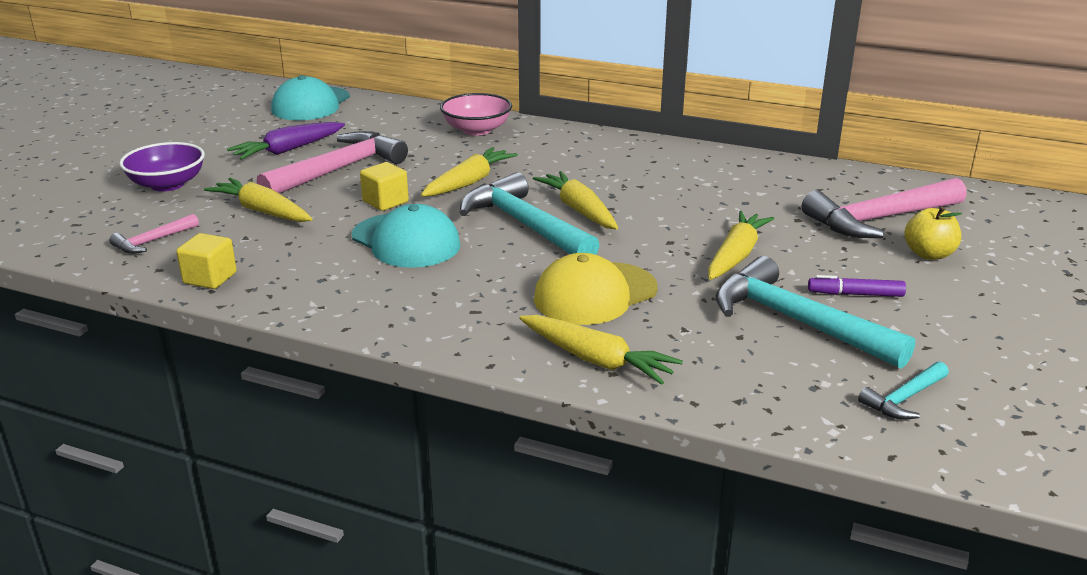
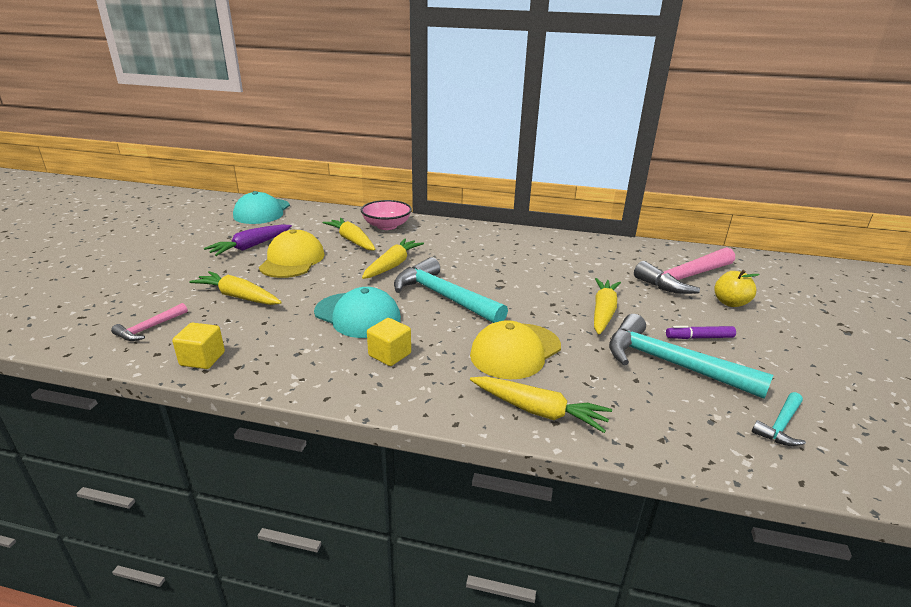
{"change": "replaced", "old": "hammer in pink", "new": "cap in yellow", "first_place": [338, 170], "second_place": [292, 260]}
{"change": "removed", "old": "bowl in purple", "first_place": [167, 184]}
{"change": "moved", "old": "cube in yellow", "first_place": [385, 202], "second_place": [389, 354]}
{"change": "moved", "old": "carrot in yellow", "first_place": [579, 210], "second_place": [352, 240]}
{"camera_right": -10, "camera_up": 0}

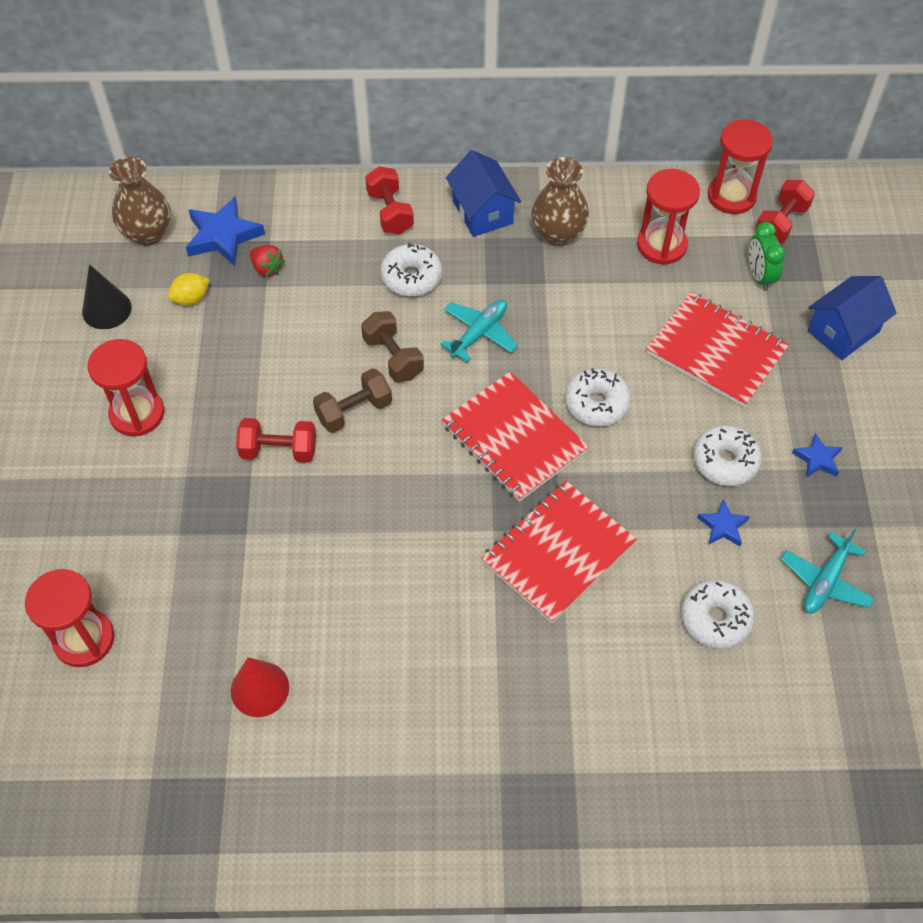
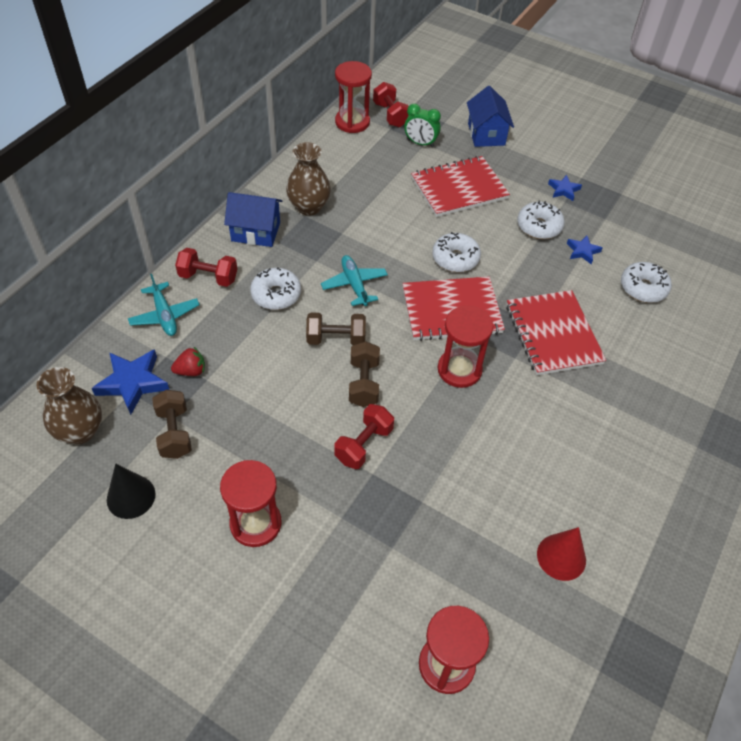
{"change": "moved", "old": "hourglass in red", "first_place": [661, 245], "second_place": [459, 370]}
{"change": "replaced", "old": "lemon in yellow", "new": "dumbbell in brown", "first_place": [191, 298], "second_place": [174, 433]}
{"change": "moved", "old": "plane in turquoise", "first_place": [825, 581], "second_place": [164, 315]}
{"camera_right": -60, "camera_up": -5}

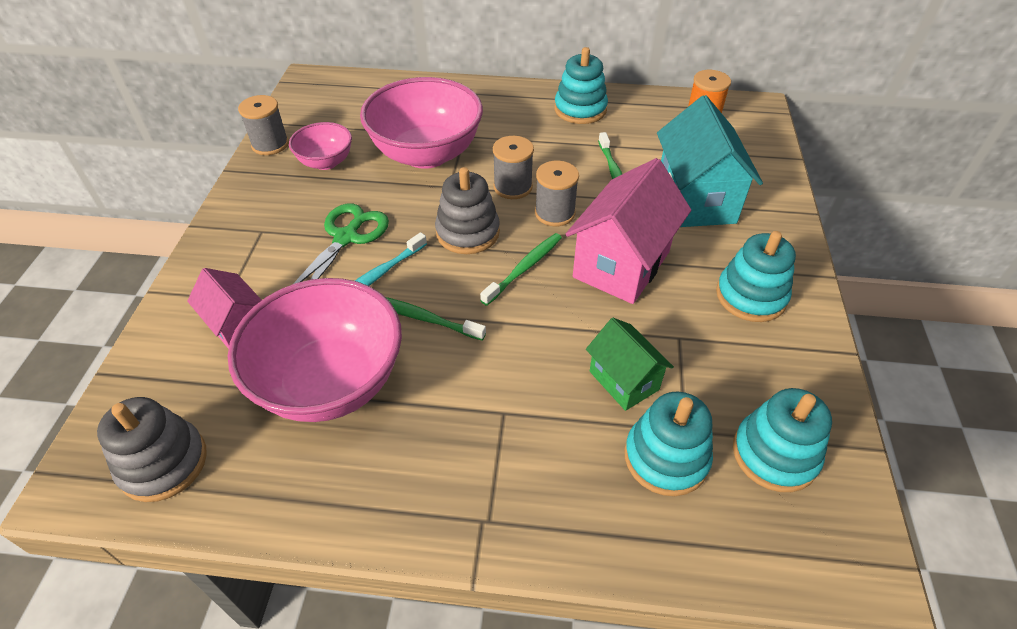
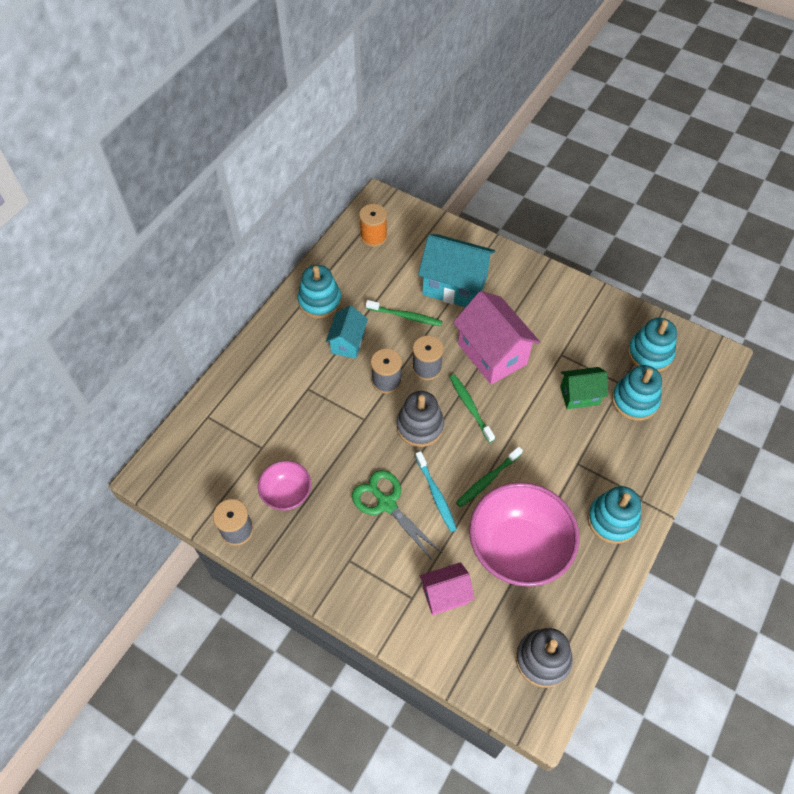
{"change": "removed", "old": "bowl in pink", "first_place": [426, 154]}
{"change": "moved", "old": "stacking toy in turquoise", "first_place": [751, 296], "second_place": [612, 520]}
{"change": "added", "new": "house in turquoise", "second_place": [348, 342]}
{"camera_right": -65, "camera_up": 10}

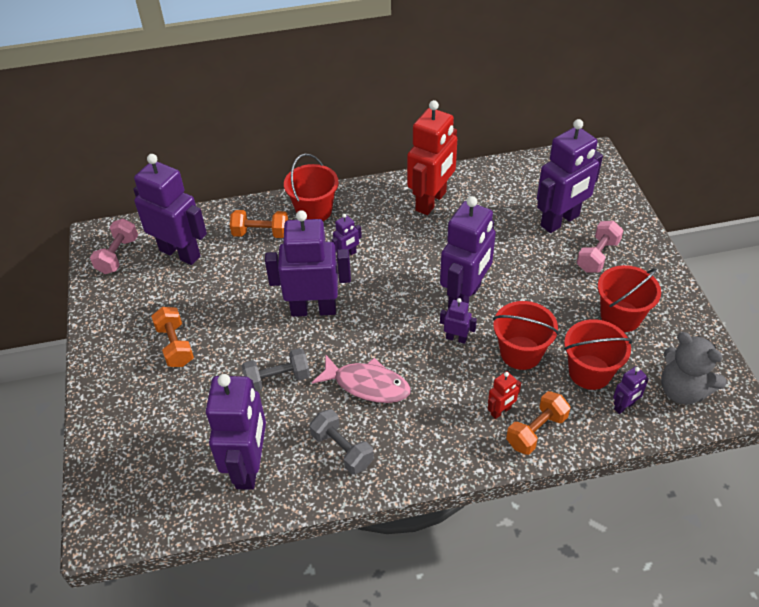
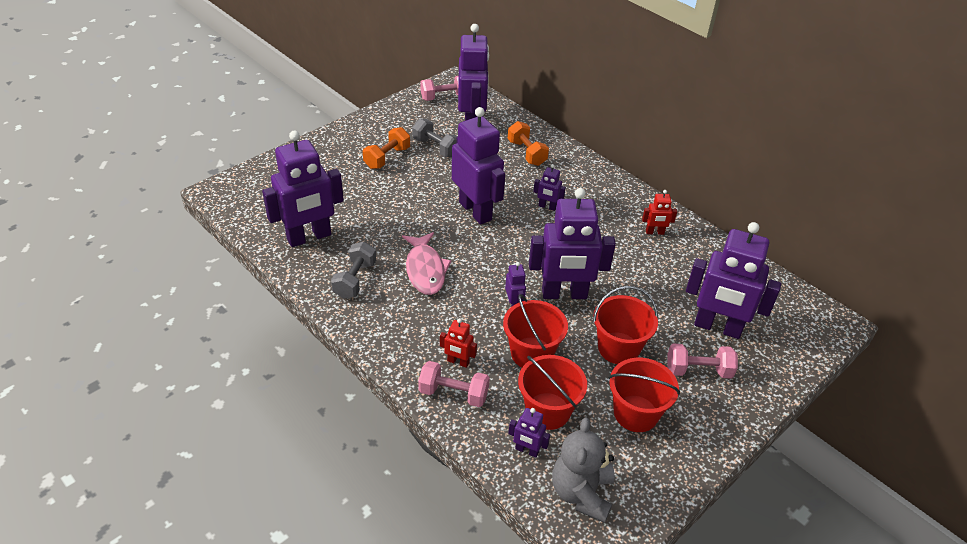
{"change": "resized", "old": "robot in red", "first_place": [431, 201], "second_place": [654, 232], "factor": 0.44}
{"change": "moved", "old": "bucket in red", "first_place": [314, 211], "second_place": [618, 348]}
{"change": "moved", "old": "dumbbell in grey", "first_place": [277, 379], "second_place": [436, 147]}
{"change": "recoloured", "old": "dumbbell in orange", "new": "dumbbell in pink", "first_place": [536, 431], "second_place": [453, 393]}
{"camera_right": 55, "camera_up": -5}

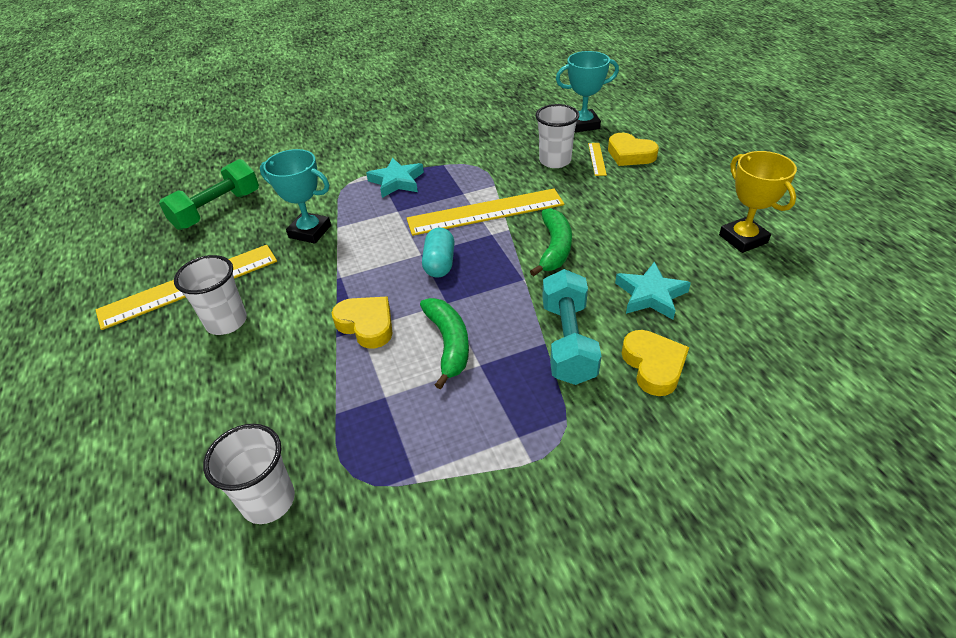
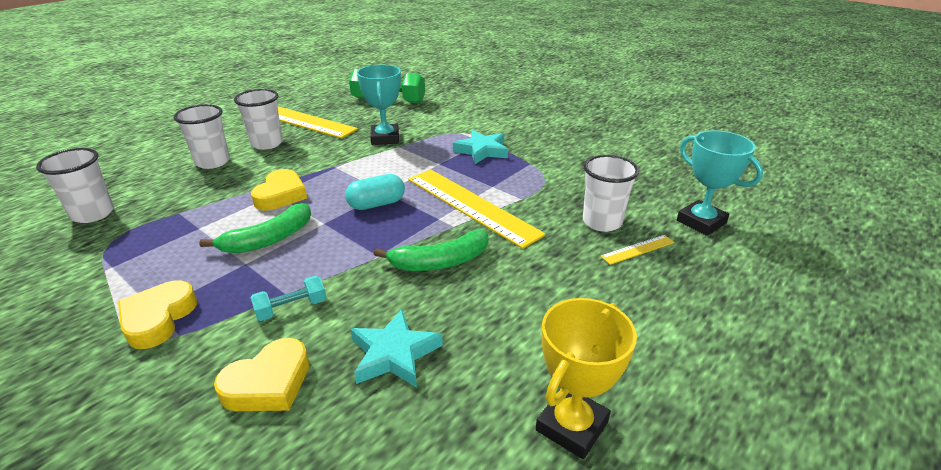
{"change": "moved", "old": "heart in yellow", "first_place": [630, 154], "second_place": [158, 318]}
{"change": "resized", "old": "dumbbell in turquoise", "first_place": [567, 341], "second_place": [291, 308], "factor": 0.53}
{"change": "added", "new": "cup in white", "second_place": [212, 162]}
{"camera_right": 60, "camera_up": -10}

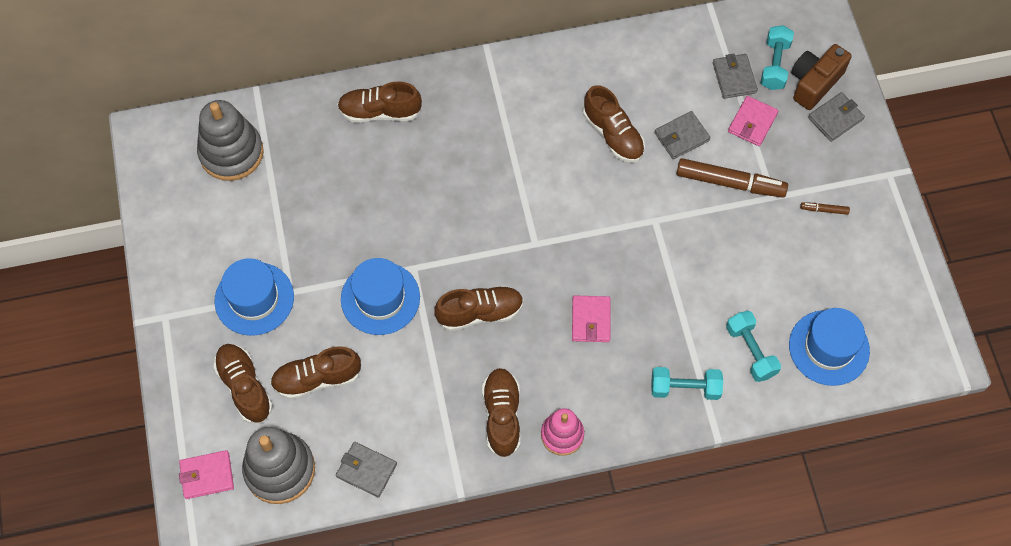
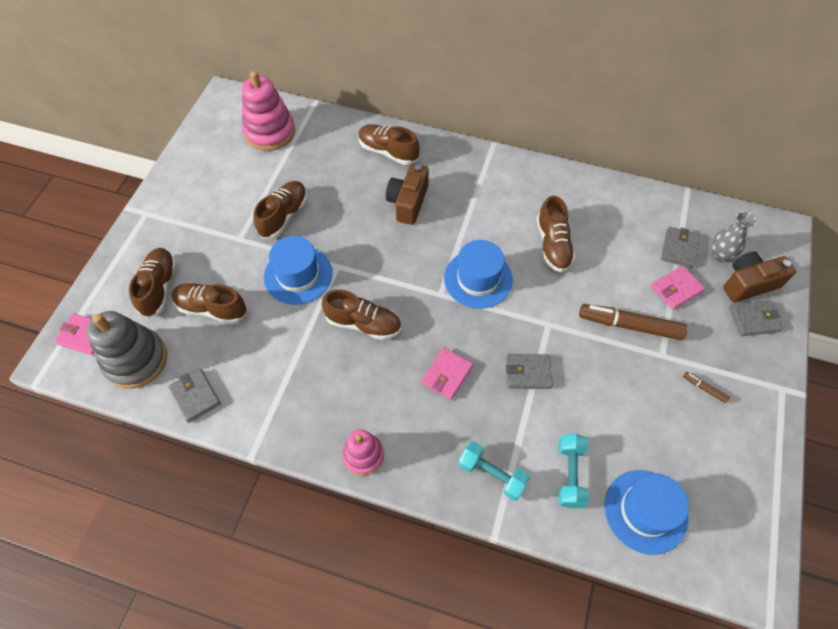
{"change": "replaced", "old": "dumbbell in turquoise", "new": "vase in grey", "first_place": [774, 65], "second_place": [720, 255]}
{"change": "recoloured", "old": "stacking toy in grey", "new": "stacking toy in pink", "first_place": [231, 153], "second_place": [270, 132]}
{"change": "moved", "old": "wallet in grey", "first_place": [681, 137], "second_place": [528, 372]}
{"change": "turned", "old": "marker in brown", "first_place": [729, 182], "second_place": [630, 326], "degrees": 150}
{"change": "moved", "old": "hat in blue", "first_place": [254, 299], "second_place": [478, 279]}
{"change": "moved", "old": "shoe in brown", "first_place": [502, 416], "second_place": [284, 216]}
{"change": "added", "new": "camera in brown", "second_place": [408, 202]}
{"camera_right": 30, "camera_up": -5}

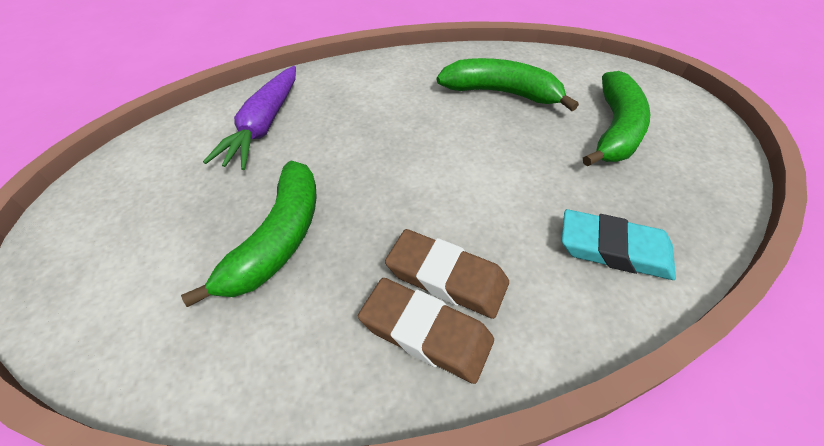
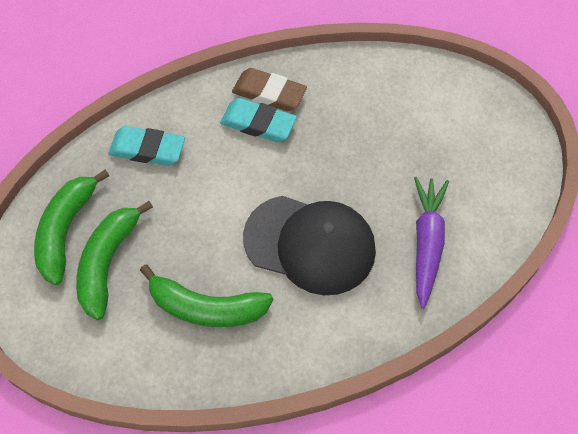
{"change": "moved", "old": "banana in green", "first_place": [278, 239], "second_place": [66, 231]}
{"change": "recoloured", "old": "eraser in brown", "new": "eraser in turquoise", "first_place": [446, 277], "second_place": [258, 123]}
{"change": "added", "new": "cap in black", "second_place": [310, 244]}
{"camera_right": 175, "camera_up": 10}

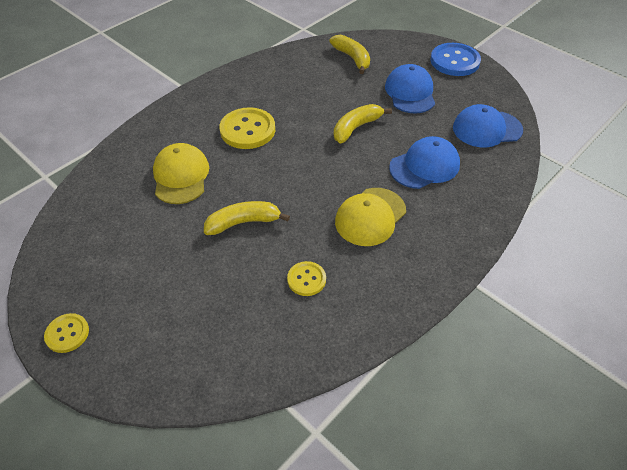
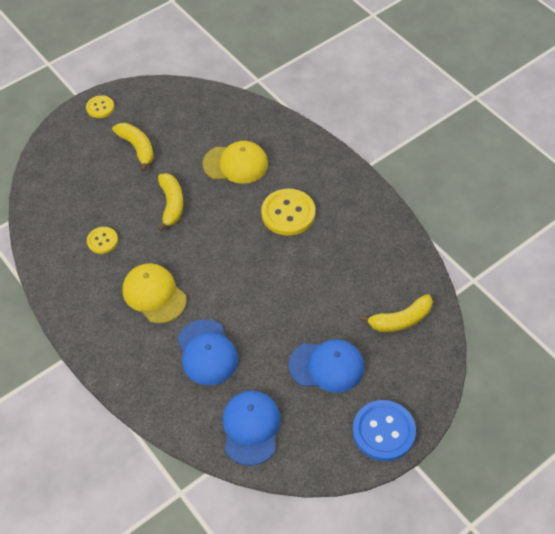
{"change": "moved", "old": "banana in yellow", "first_place": [356, 128], "second_place": [137, 148]}
{"camera_right": 100, "camera_up": 5}

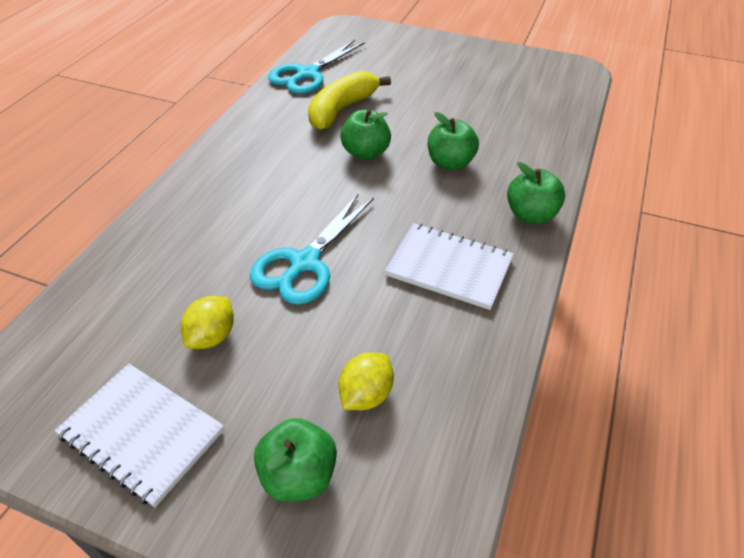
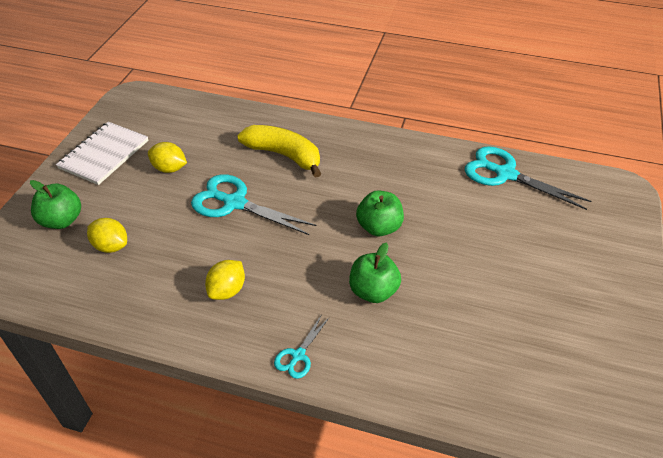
{"change": "moved", "old": "banana in yellow", "first_place": [342, 110], "second_place": [283, 155]}
{"change": "replaced", "old": "apple in green", "new": "scissors in turquoise", "first_place": [530, 215], "second_place": [298, 355]}
{"change": "replaced", "old": "notebook in white", "new": "lemon in yellow", "first_place": [449, 267], "second_place": [227, 290]}
{"camera_right": 85, "camera_up": 0}

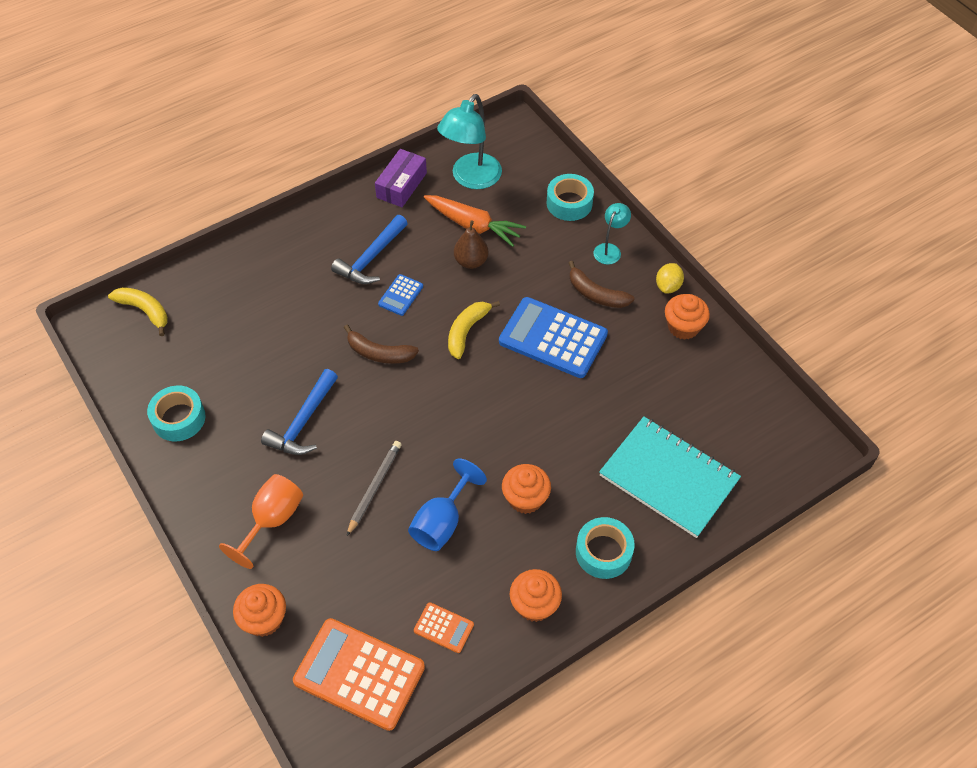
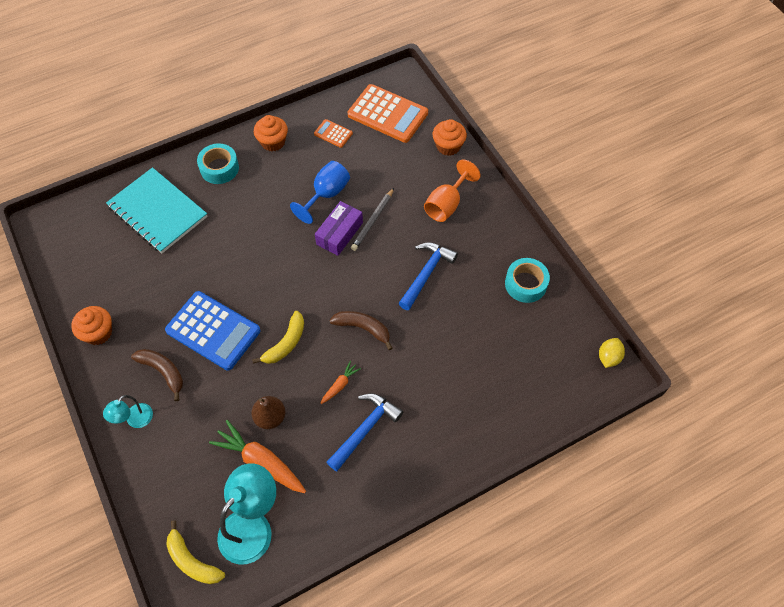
{"change": "moved", "old": "box in purple", "first_place": [401, 185], "second_place": [339, 233]}
{"change": "removed", "old": "tape in turquoise", "first_place": [569, 203]}
{"change": "moved", "old": "lemon in yellow", "first_place": [668, 286], "second_place": [608, 357]}
{"change": "replaced", "old": "calculator in blue", "new": "carrot in orange", "first_place": [401, 295], "second_place": [340, 385]}
{"change": "moved", "old": "banana in yellow", "first_place": [144, 311], "second_place": [192, 560]}
{"change": "removed", "old": "cupcake in orange", "first_place": [525, 498]}
{"camera_right": -175, "camera_up": 5}

